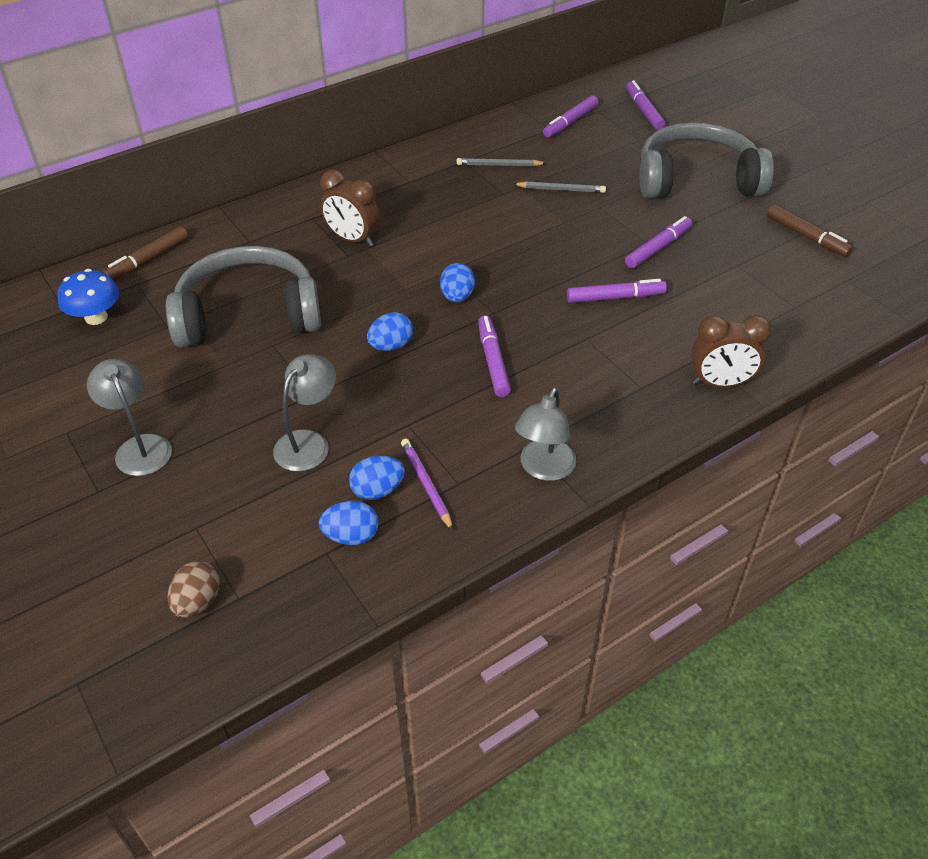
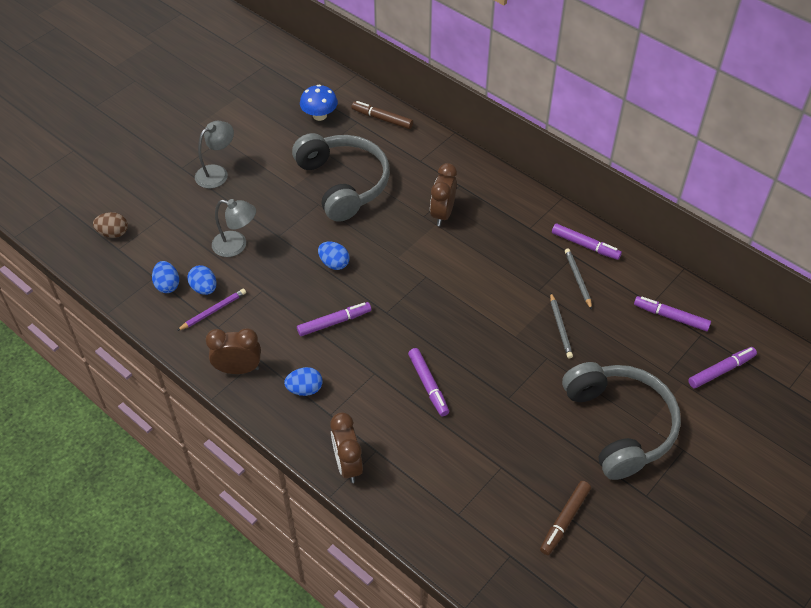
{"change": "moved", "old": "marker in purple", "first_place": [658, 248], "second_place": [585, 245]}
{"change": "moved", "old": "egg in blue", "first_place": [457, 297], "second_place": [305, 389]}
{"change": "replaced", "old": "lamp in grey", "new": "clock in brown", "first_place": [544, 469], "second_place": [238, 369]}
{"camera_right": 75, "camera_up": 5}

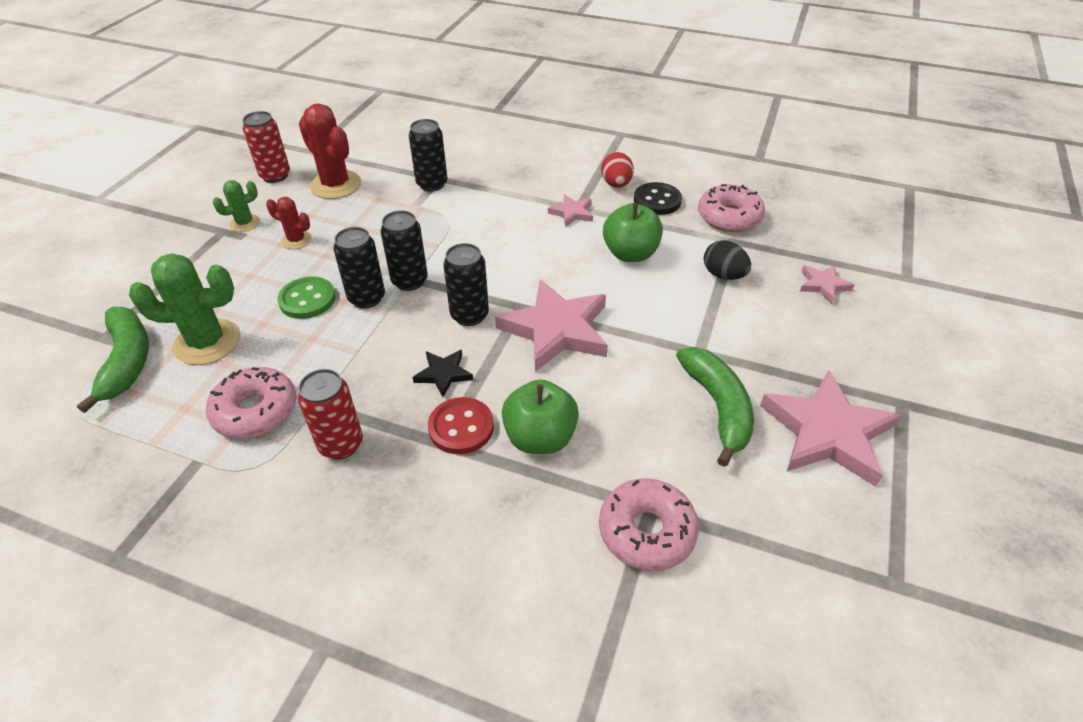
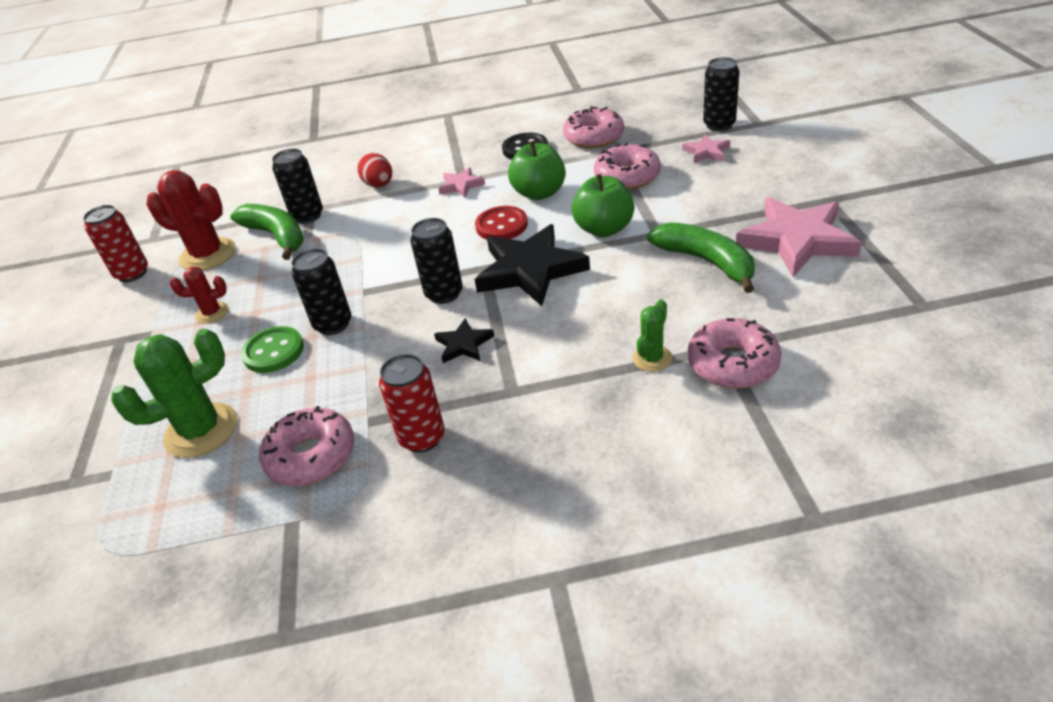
{"change": "moved", "old": "egg in red", "first_place": [616, 184], "second_place": [379, 185]}
{"change": "moved", "old": "cactus in green", "first_place": [245, 223], "second_place": [652, 358]}
{"change": "moved", "old": "can in black", "first_place": [409, 281], "second_place": [719, 125]}
{"change": "replaced", "old": "egg in black", "new": "donut in pink", "first_place": [723, 275], "second_place": [627, 176]}
{"change": "recoloured", "old": "star in pink", "new": "star in black", "first_place": [556, 329], "second_place": [530, 270]}
{"change": "moved", "old": "banana in green", "first_place": [127, 361], "second_place": [277, 236]}
{"change": "moved", "old": "apple in green", "first_place": [540, 438], "second_place": [604, 229]}
{"change": "moved", "old": "button in red", "first_place": [461, 427], "second_place": [501, 225]}
{"camera_right": -25, "camera_up": -5}

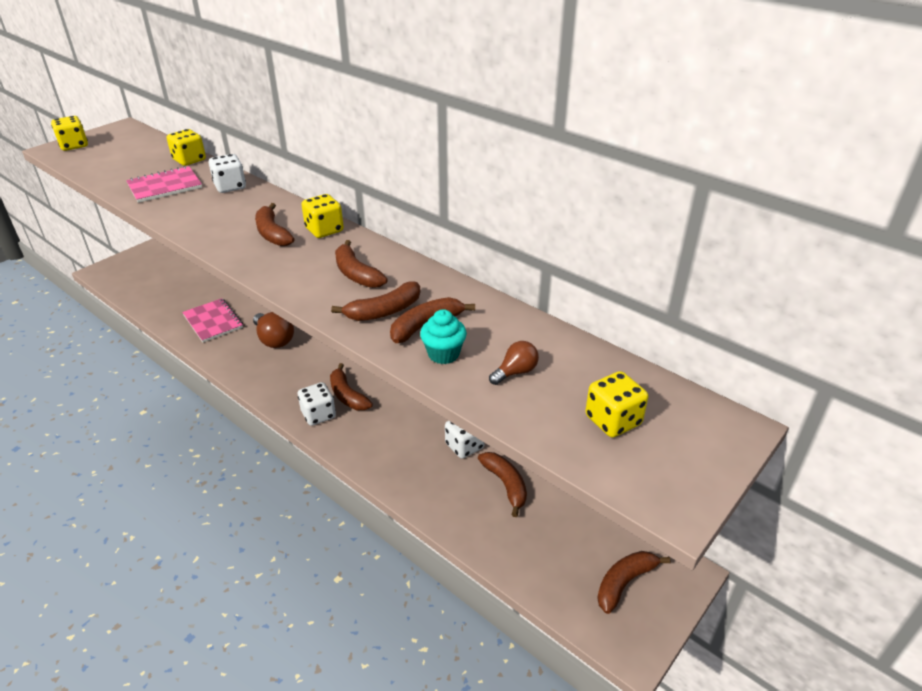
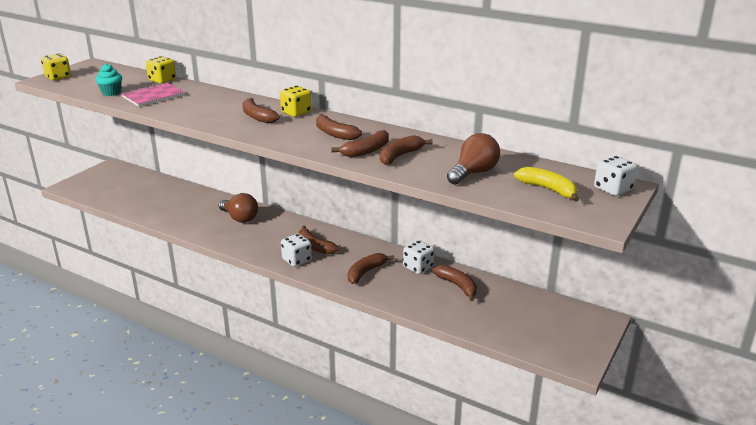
{"change": "moved", "old": "dice in white", "first_place": [230, 187], "second_place": [613, 189]}
{"change": "removed", "old": "notebook in pink", "first_place": [213, 321]}
{"change": "moved", "old": "cupcake in turquoise", "first_place": [443, 354], "second_place": [111, 93]}
{"change": "resized", "old": "light bulb in brown", "first_place": [515, 372], "second_place": [474, 173], "factor": 1.73}
{"change": "replaced", "old": "dice in yellow", "new": "banana in yellow", "first_place": [613, 420], "second_place": [548, 189]}
{"change": "moved", "old": "banana in brown", "first_place": [624, 582], "second_place": [366, 272]}
{"camera_right": -10, "camera_up": -10}

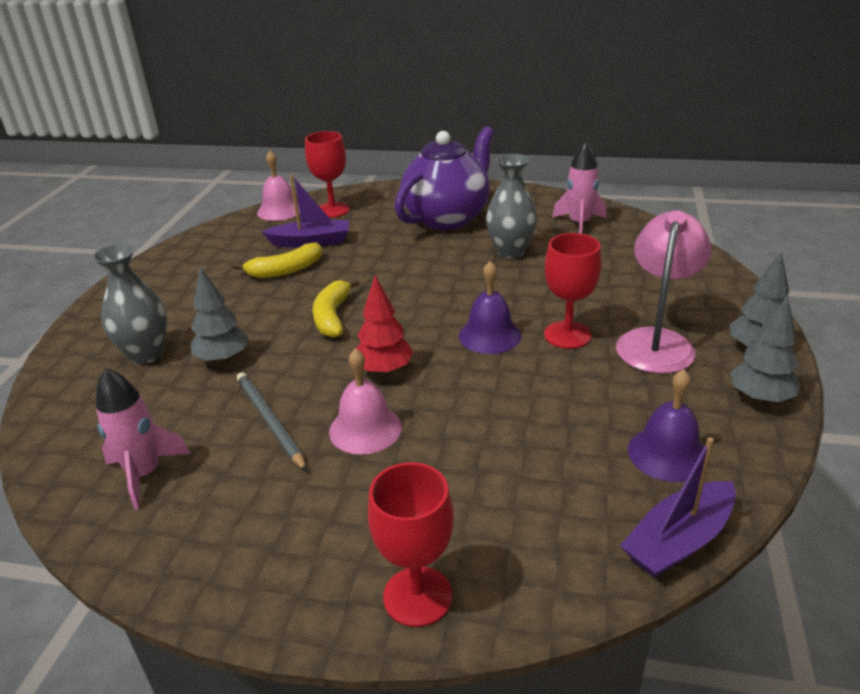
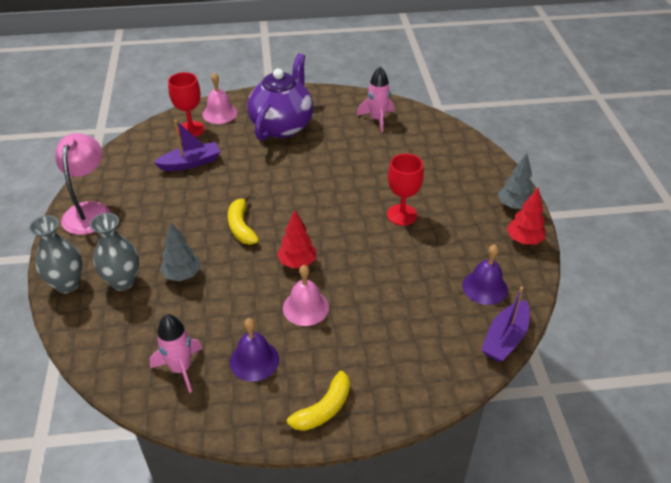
{"change": "moved", "old": "bell in pink", "first_place": [280, 210], "second_place": [219, 113]}
{"change": "moved", "old": "vase in grey", "first_place": [510, 252], "second_place": [67, 284]}
{"change": "moved", "old": "lamp in pink", "first_place": [657, 341], "second_place": [89, 211]}
{"change": "moved", "old": "banana in yellow", "first_place": [285, 270], "second_place": [322, 409]}
{"change": "moved", "old": "bell in purple", "first_place": [489, 335], "second_place": [254, 360]}
{"change": "recoloured", "old": "tree in grey", "new": "tree in red", "first_place": [759, 398], "second_place": [523, 240]}
{"change": "removed", "old": "pencil in grey", "first_place": [270, 421]}
{"change": "removed", "old": "goblet in red", "first_place": [417, 596]}
{"camera_right": -20, "camera_up": 10}

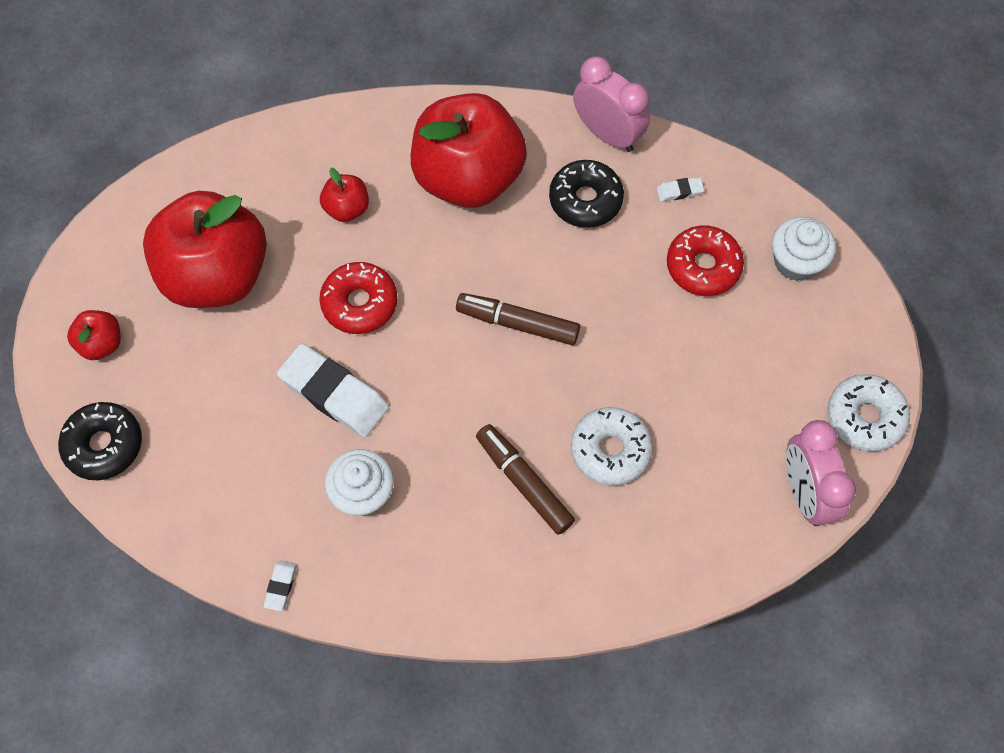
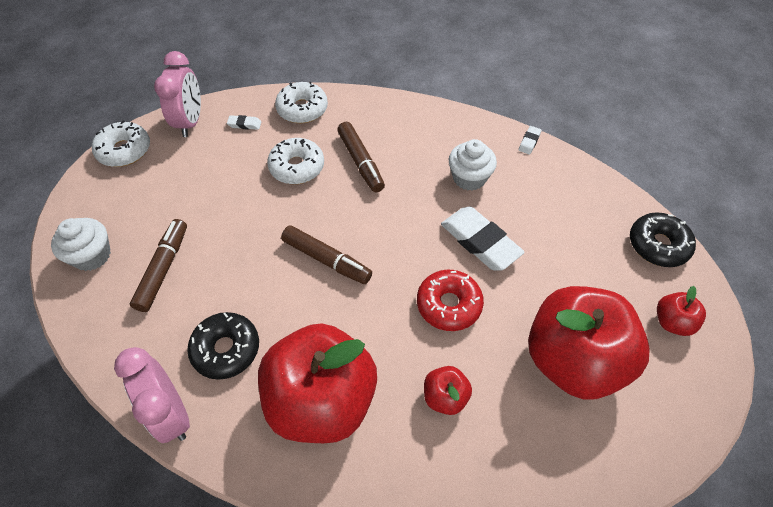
{"change": "moved", "old": "eraser in white", "first_place": [679, 191], "second_place": [244, 124]}
{"change": "replaced", "old": "donut in red", "new": "marker in brown", "first_place": [703, 266], "second_place": [163, 269]}
{"change": "added", "new": "donut in white", "second_place": [302, 109]}
{"camera_right": -165, "camera_up": -10}

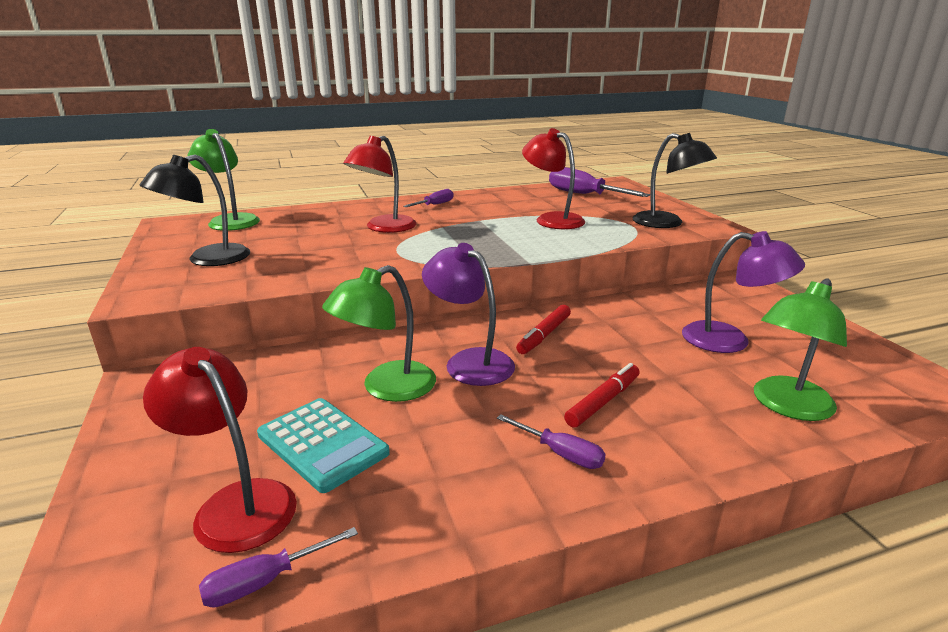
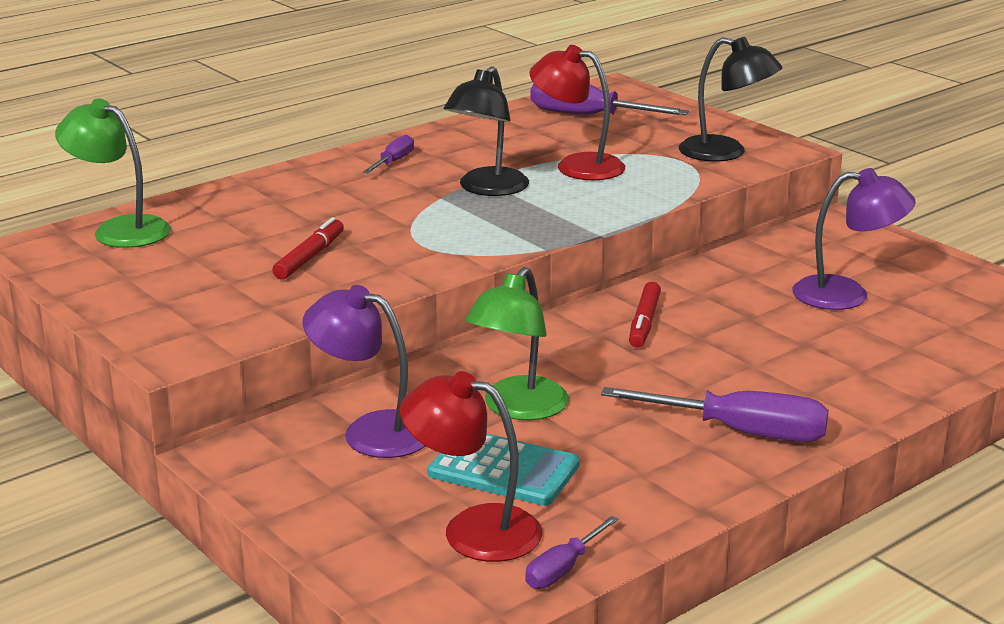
{"change": "removed", "old": "lamp in red", "first_place": [384, 228]}
{"change": "moved", "old": "lamp in black", "first_place": [207, 259], "second_place": [487, 189]}
{"change": "moved", "old": "lamp in purple", "first_place": [469, 361], "second_place": [371, 431]}
{"change": "removed", "old": "lamp in green", "first_place": [787, 406]}
{"change": "moved", "old": "marker in red", "first_place": [603, 401], "second_place": [309, 257]}
{"change": "resized", "old": "screwdriver in purple", "first_place": [560, 453], "second_place": [740, 432], "factor": 1.86}
{"camera_right": -20, "camera_up": 0}

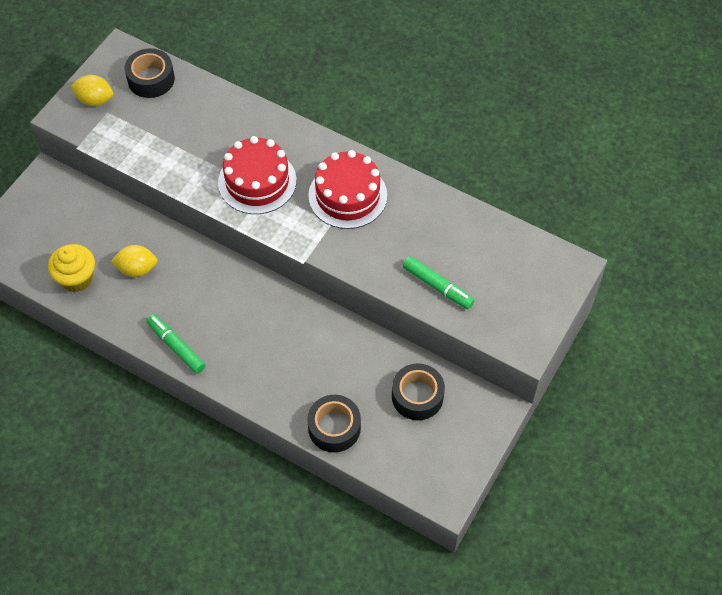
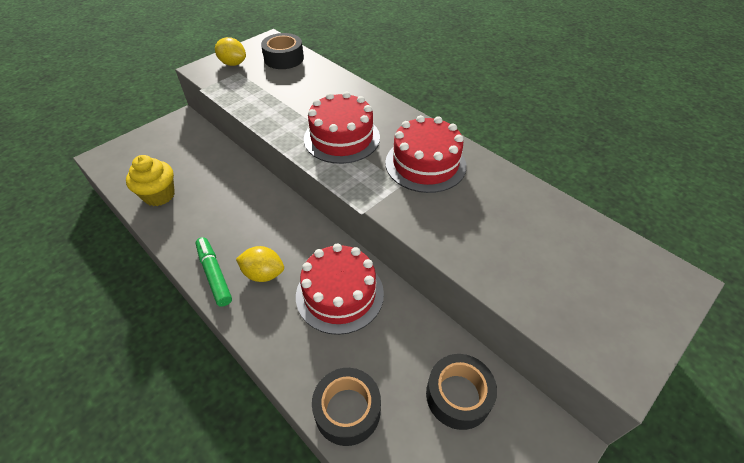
{"change": "moved", "old": "lemon in yellow", "first_place": [137, 269], "second_place": [263, 274]}
{"change": "removed", "old": "marker in green", "first_place": [437, 286]}
{"change": "added", "new": "cake in red", "second_place": [339, 294]}
{"camera_right": 15, "camera_up": -10}

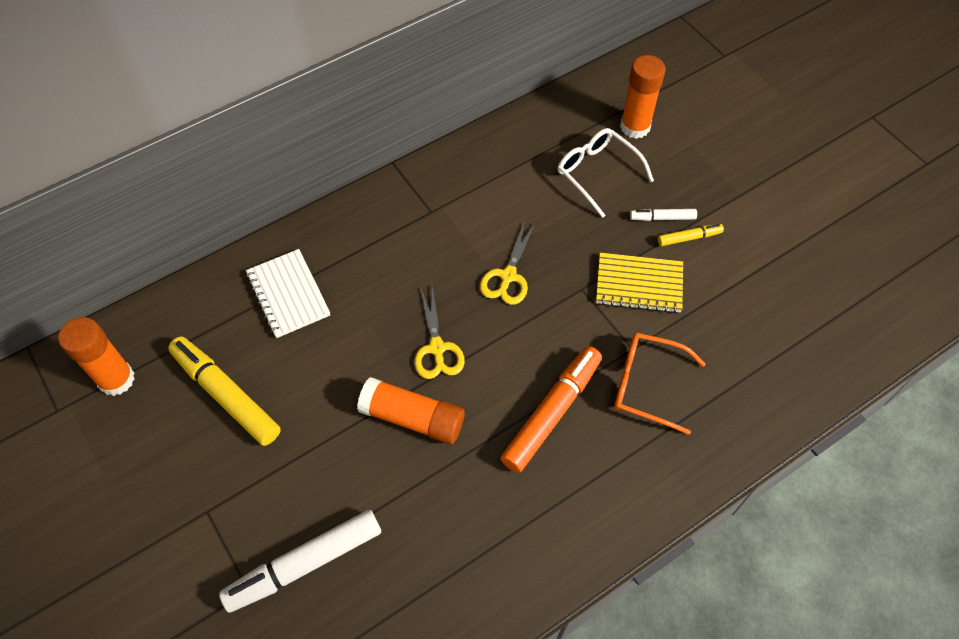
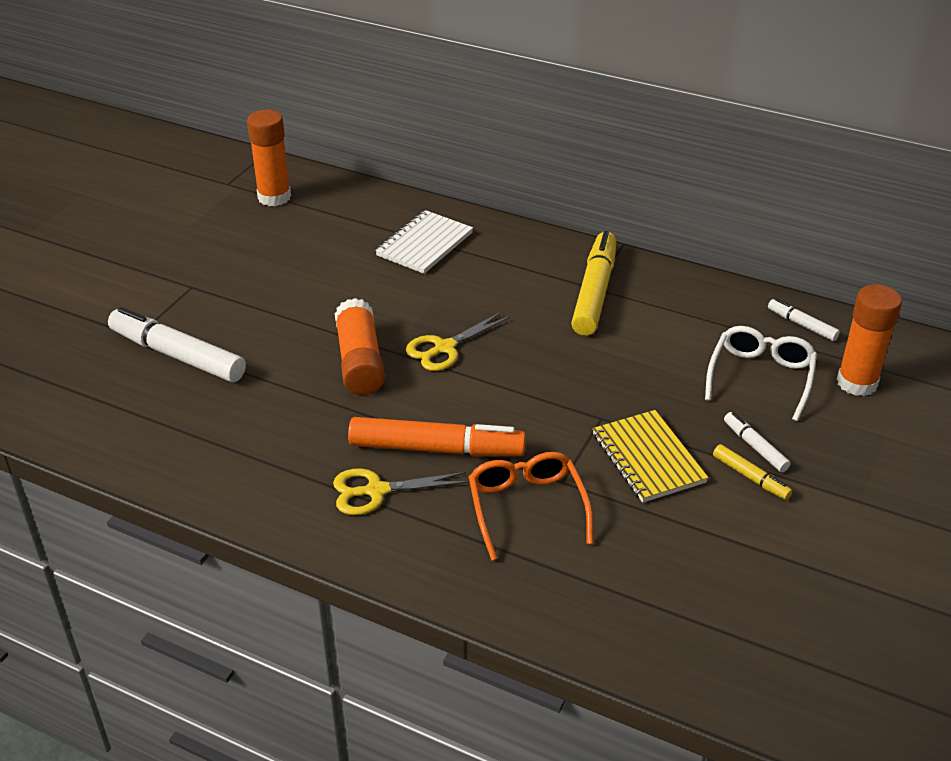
{"change": "moved", "old": "scissors in yellow", "first_place": [508, 276], "second_place": [376, 491]}
{"change": "moved", "old": "marker in yellow", "first_place": [226, 395], "second_place": [594, 292]}
{"change": "added", "new": "marker in white", "second_place": [801, 325]}
{"camera_right": 60, "camera_up": -20}

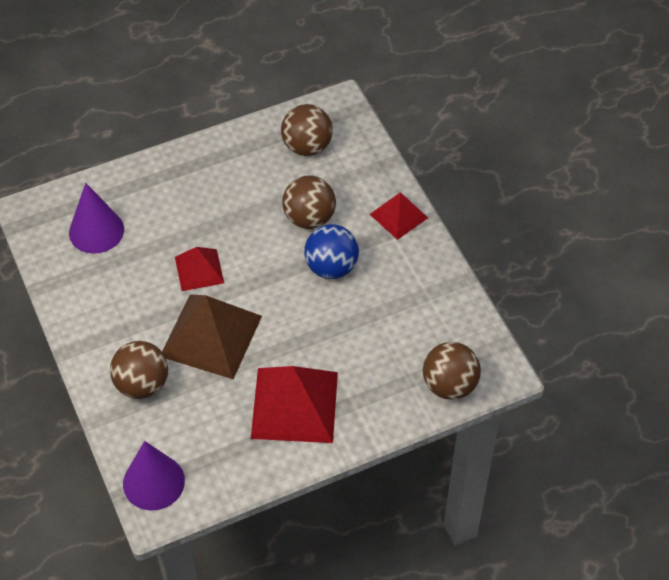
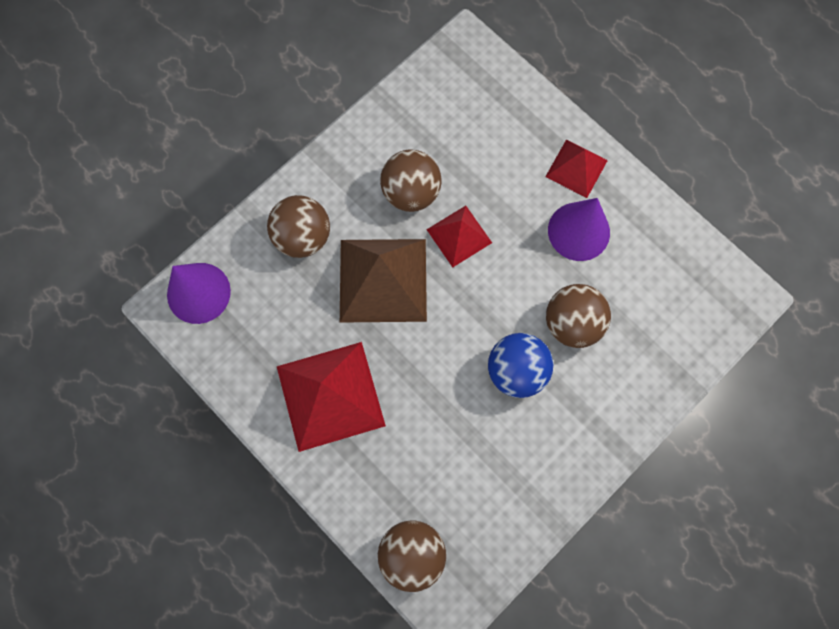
{"change": "moved", "old": "ball in brown", "first_place": [307, 146], "second_place": [411, 192]}
{"change": "moved", "old": "cone in purple", "first_place": [96, 231], "second_place": [578, 231]}
{"change": "moved", "old": "pyramid in red", "first_place": [398, 215], "second_place": [576, 168]}
{"camera_right": 70, "camera_up": 20}

